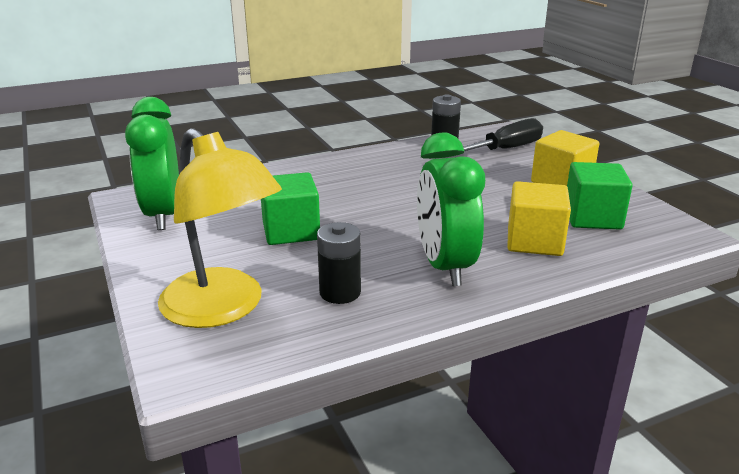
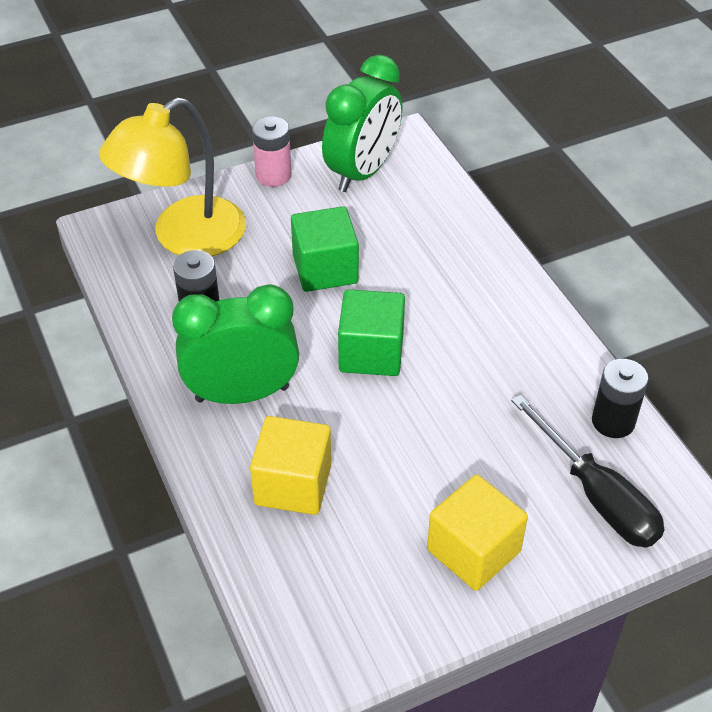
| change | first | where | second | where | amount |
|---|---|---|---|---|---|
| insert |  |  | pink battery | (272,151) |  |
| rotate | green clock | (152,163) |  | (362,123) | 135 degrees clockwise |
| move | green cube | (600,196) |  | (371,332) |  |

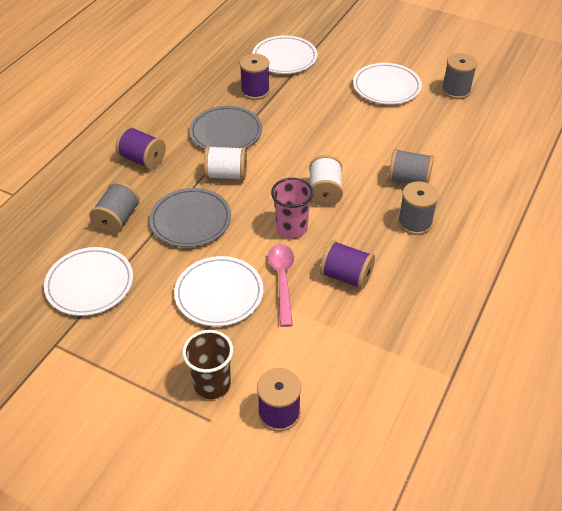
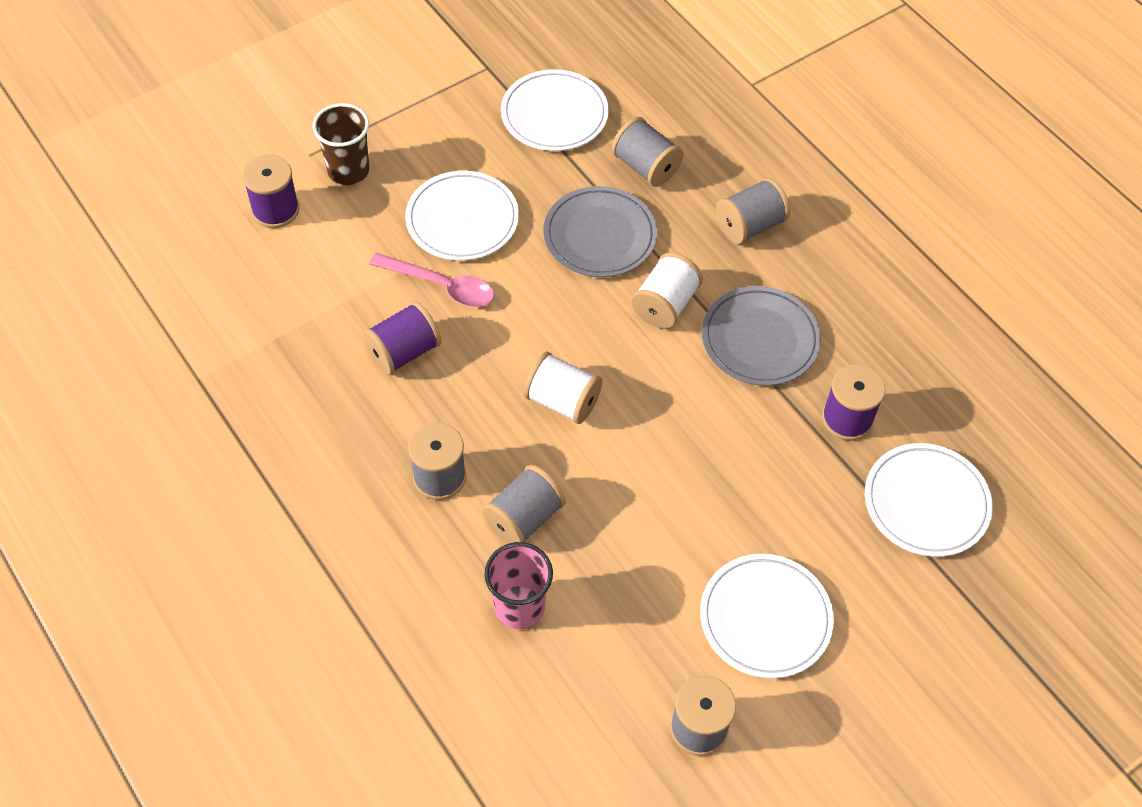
| change | first | where | second | where | amount |
|---|---|---|---|---|---|
| move | pink cup | (292,208) |  | (518,585) |  |
| recolor | purple spool | (140,147) | grey spool | (753,211) |  |

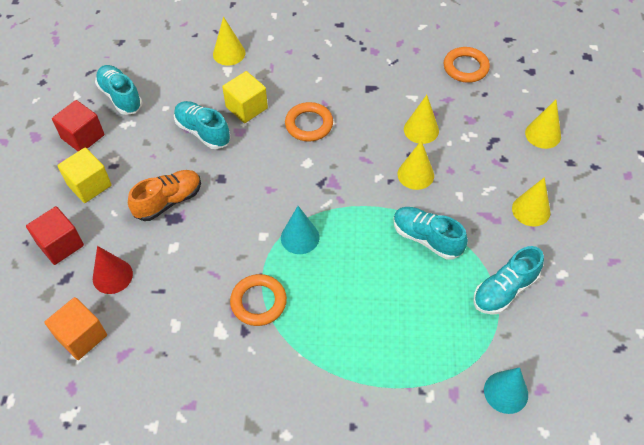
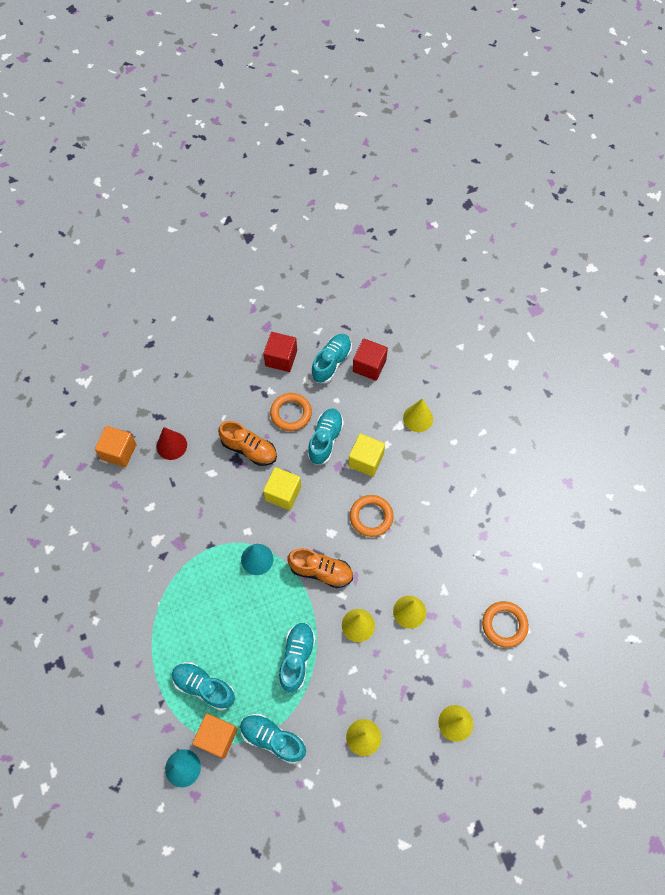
| change | first | where | second | where | amount |
|---|---|---|---|---|---|
| insert |  |  | turquoise shoe | (203,686) |  |
| insert |  |  | orange cube | (215,736) |  |
| move | yellow cube | (84,175) |  | (282,488) |  |
| move | orange ring | (258,300) |  | (291,412) |  |
| insert |  |  | orange shoe | (320,568) |  |
| move | red cube | (55,235) |  | (370,360) |  |

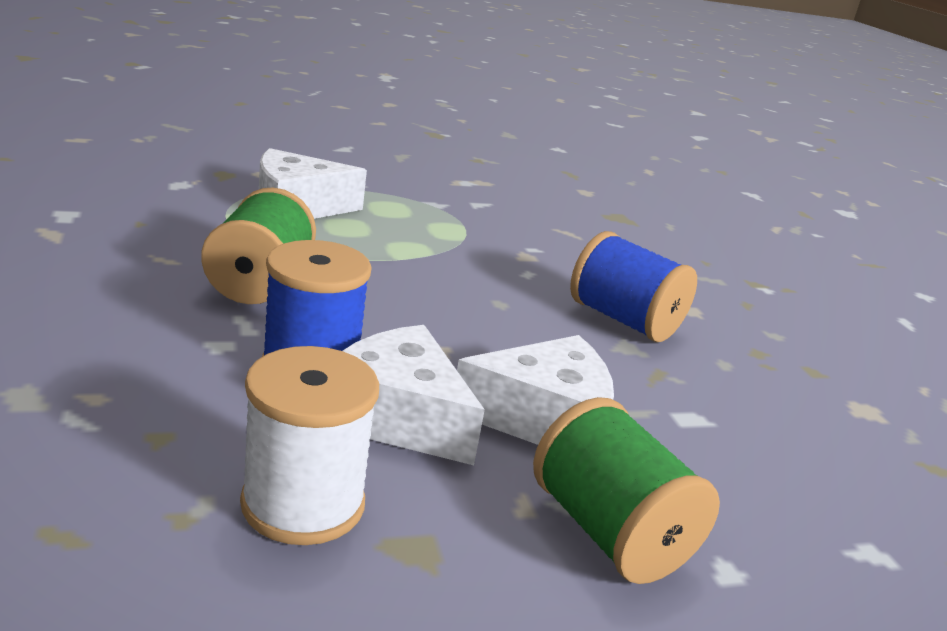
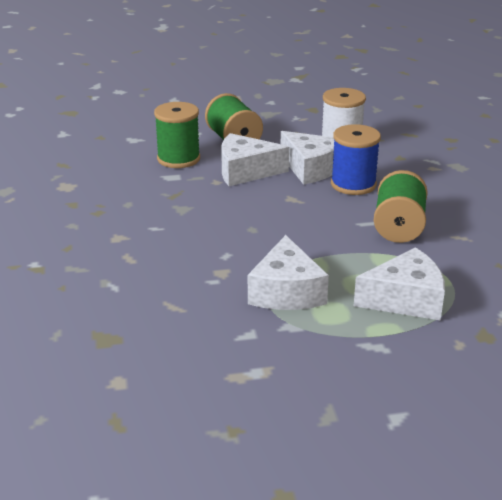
| change | first | where | second | where | amount |
|---|---|---|---|---|---|
| insert |  |  | green spool | (177,135) |  |
| insert |  |  | white cheese | (288,272) |  |
| delete | blue spool | (633,286) |  |  |  |

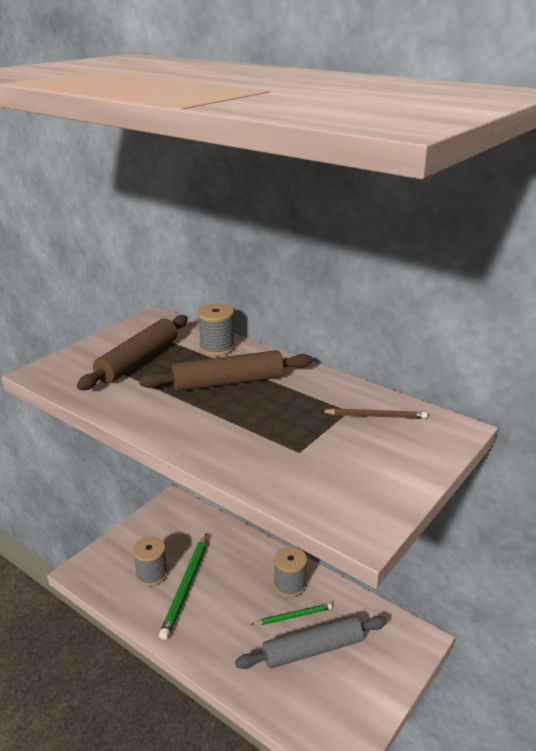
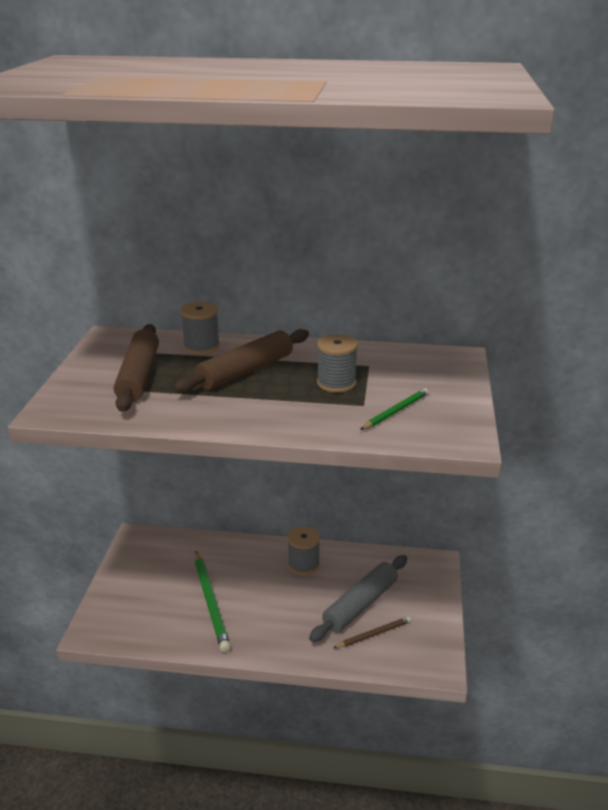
| change | first | where | second | where | amount |
|---|---|---|---|---|---|
| move | grey spool | (150,561) |  | (337,363) |  |
| move | brown pencil | (374,413) |  | (372,632) |  |
| move | green pencil | (291,614) |  | (394,409) |  |

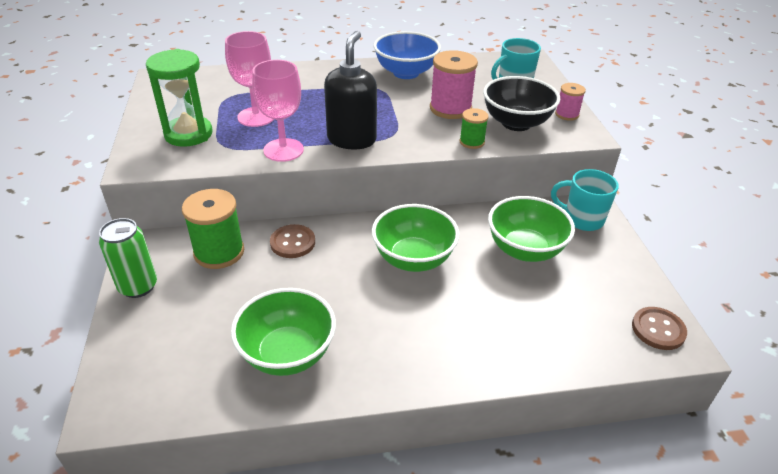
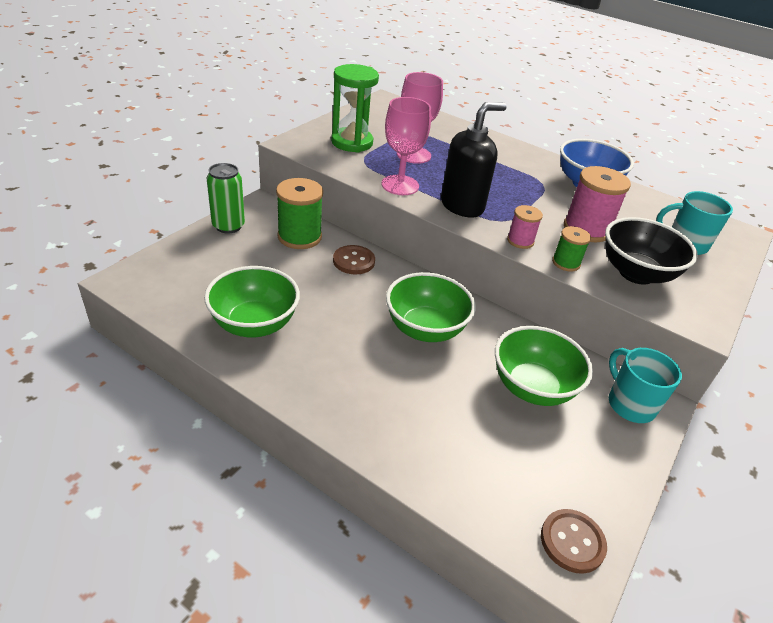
| change | first | where | second | where | amount |
|---|---|---|---|---|---|
| move | pink spool | (570,102) |  | (525,227) |  |

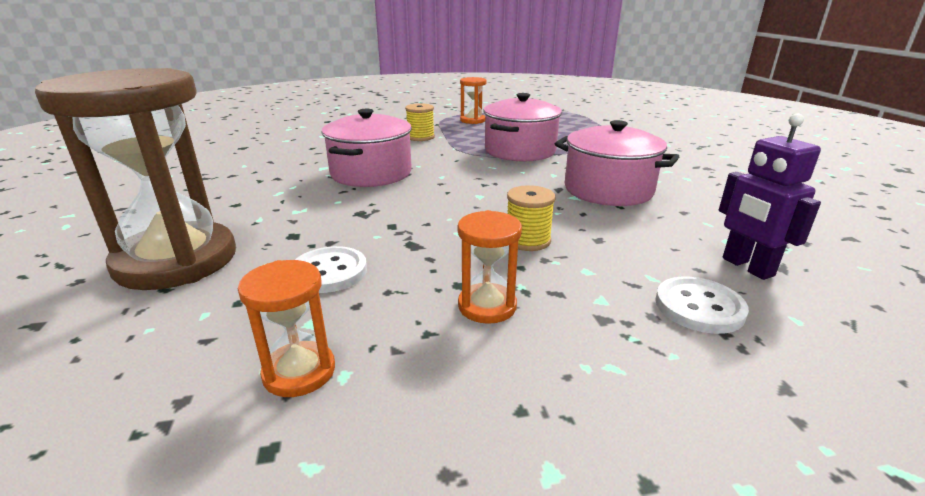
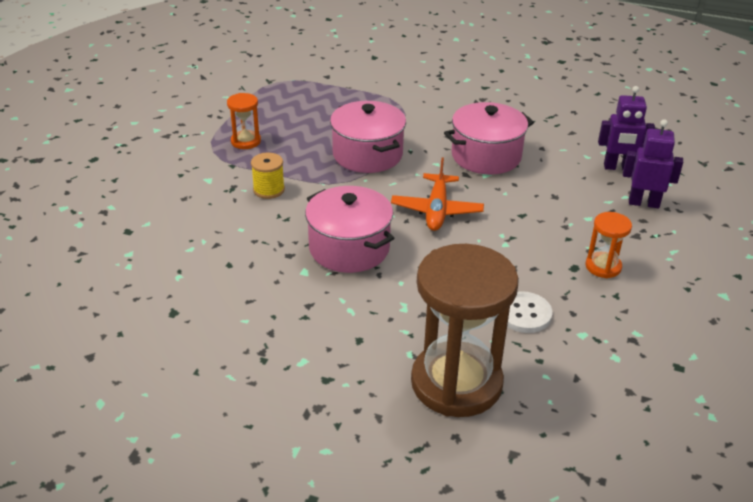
| change | first | where | second | where | amount |
|---|---|---|---|---|---|
| insert |  |  | orange plane | (437,194) |  |
| replace | white button | (702,305) | purple robot | (653,163) |  |
| delete | orange hourglass | (286,328) |  |  |  |
| delete | yellow spool | (531,218) |  |  |  |

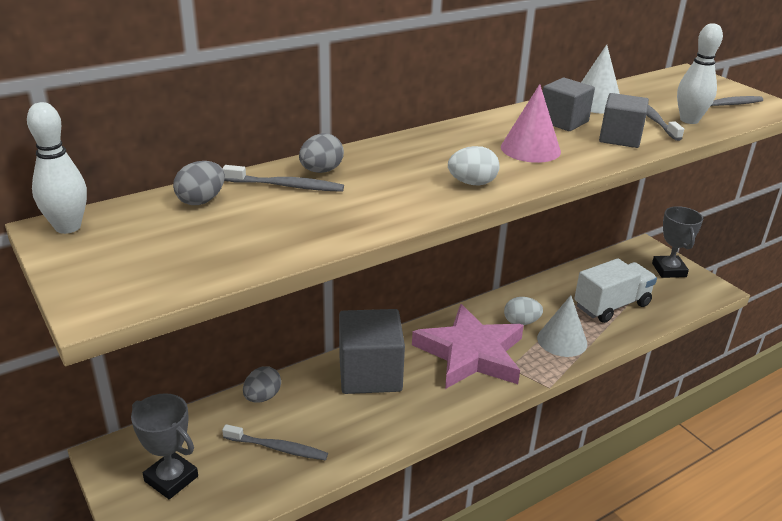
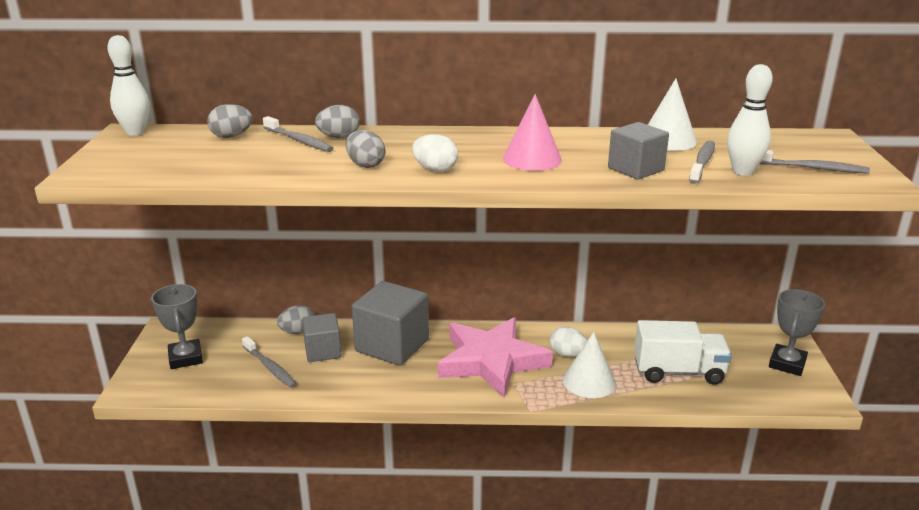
| change | first | where | second | where | amount |
|---|---|---|---|---|---|
| move | grey cube | (569,104) |  | (322,337) |  |
| insert |  |  | grey egg | (365,149) |  |

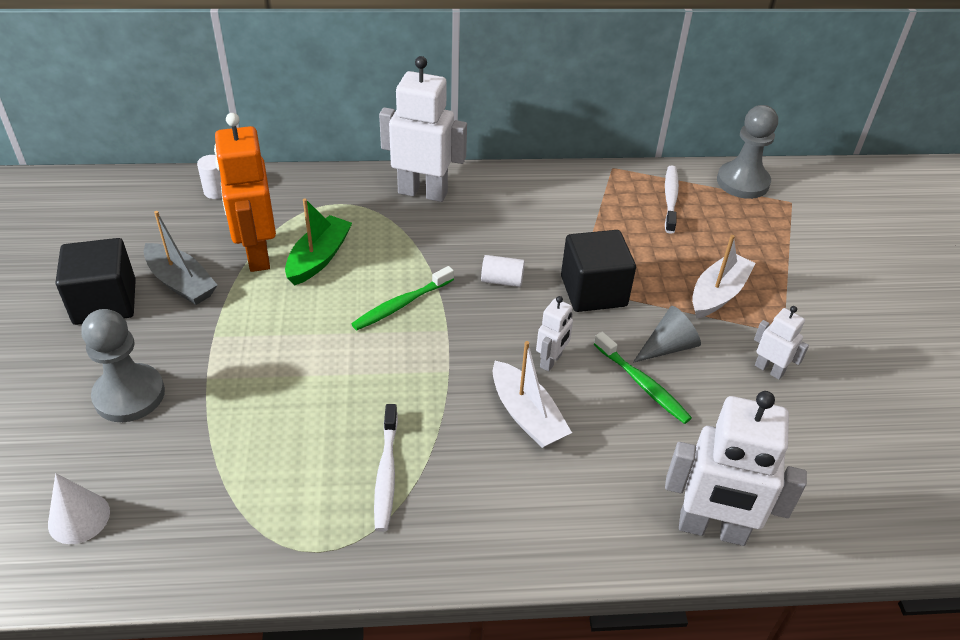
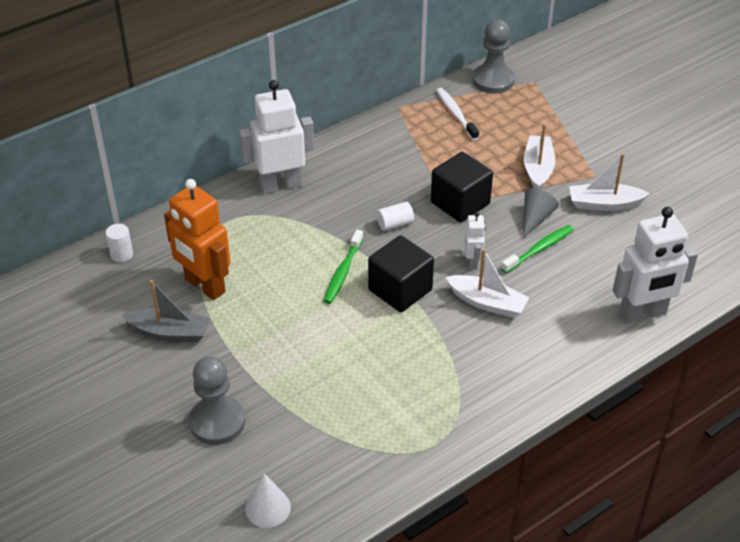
| change | first | where | second | where | amount |
|---|---|---|---|---|---|
| move | black cube | (96,281) |  | (401,273) |  |
| rotate | green toothbrush | (643,378) |  | (537,249) | 60 degrees counterclockwise |
| replace | white robot | (781,343) | white boat | (609,182) |  |
| delete | green boat | (318,241) |  |  |  |
| delete | white toothbrush | (386,468) |  |  |  |

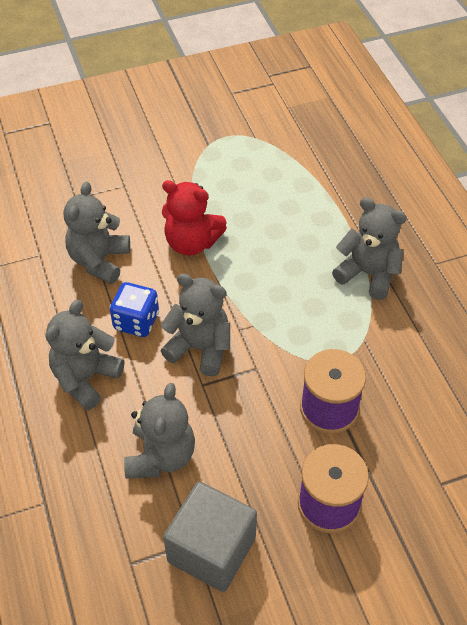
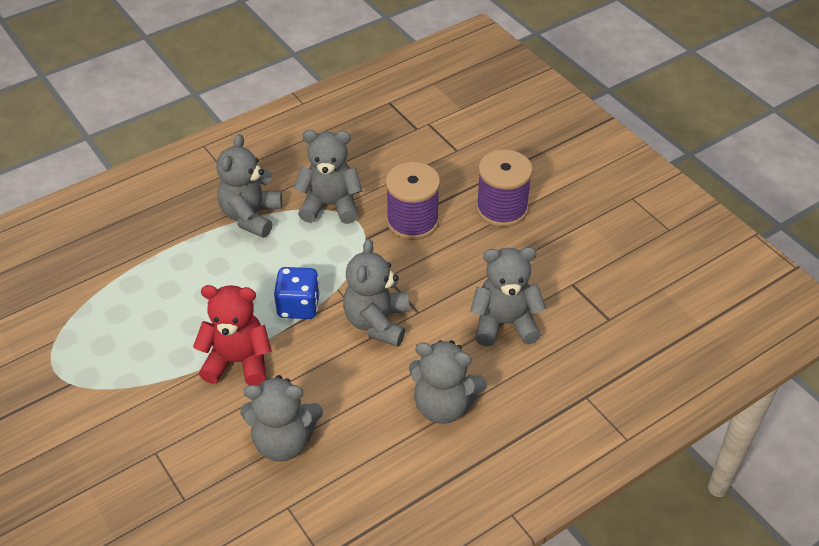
| change | first | where | second | where | amount |
|---|---|---|---|---|---|
| rotate | red teddy bear | (194,218) |  | (232,335) | 90 degrees counterclockwise |
| move | blue dice | (134,309) |  | (297,293) |  |
| insert |  |  | grey teddy bear | (327,177) |  |
| delete | grey cube | (210,536) |  |  |  |

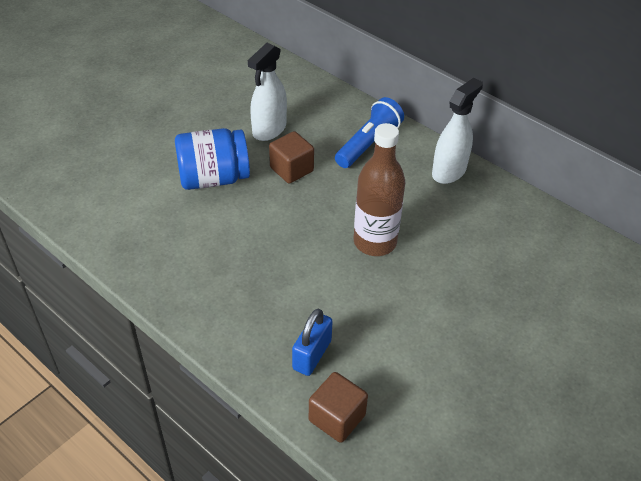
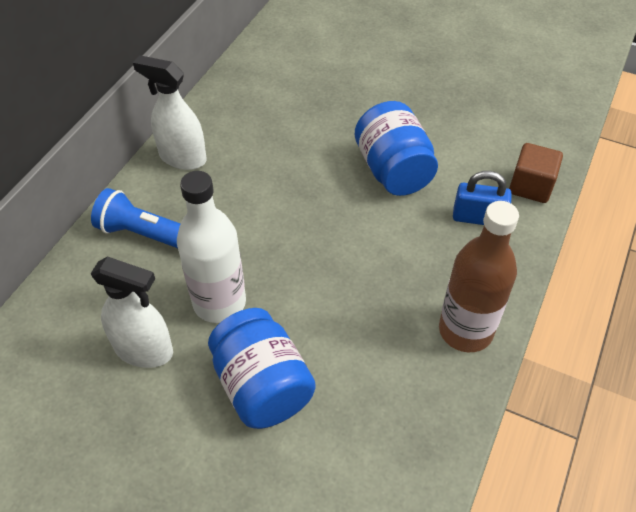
| change | first | where | second | where | amount |
|---|---|---|---|---|---|
| replace | brown cube | (291,157) | white bottle | (211,247) |  |
| insert |  |  | blue jar | (396,148) |  |
| move | brown bottle | (379,189) |  | (479,276) |  |

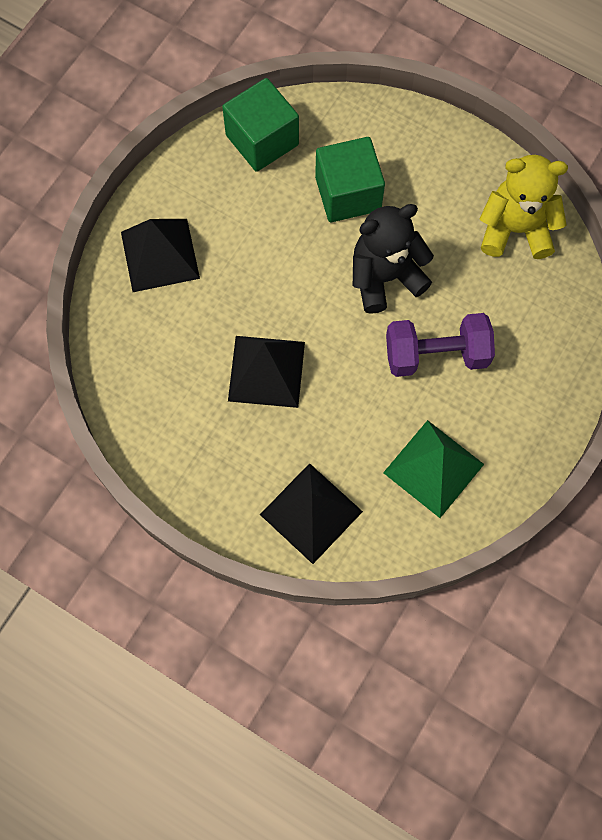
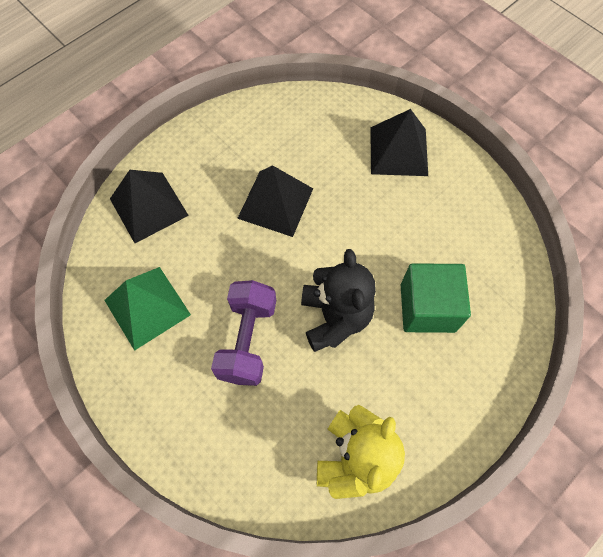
| change | first | where | second | where | amount |
|---|---|---|---|---|---|
| delete | green cube | (260,125) |  |  |  |

